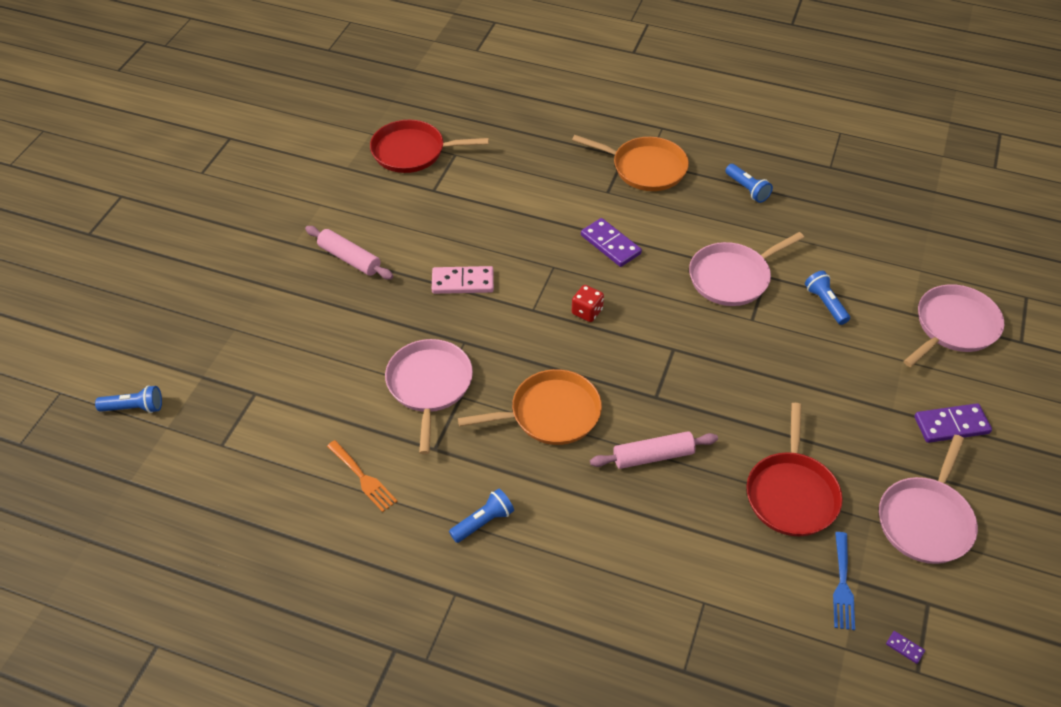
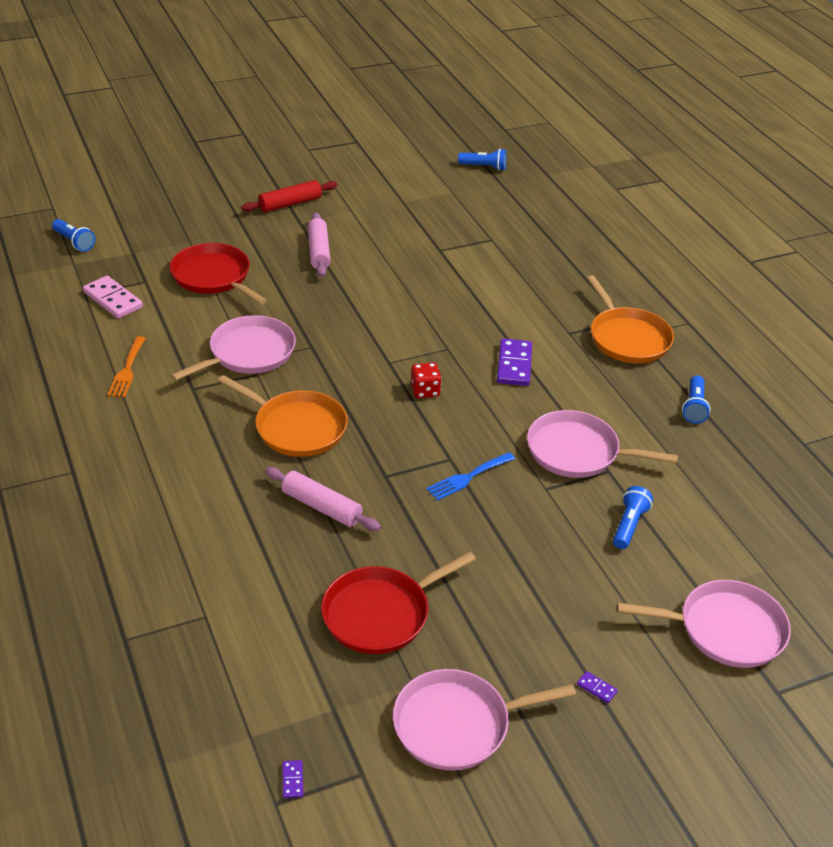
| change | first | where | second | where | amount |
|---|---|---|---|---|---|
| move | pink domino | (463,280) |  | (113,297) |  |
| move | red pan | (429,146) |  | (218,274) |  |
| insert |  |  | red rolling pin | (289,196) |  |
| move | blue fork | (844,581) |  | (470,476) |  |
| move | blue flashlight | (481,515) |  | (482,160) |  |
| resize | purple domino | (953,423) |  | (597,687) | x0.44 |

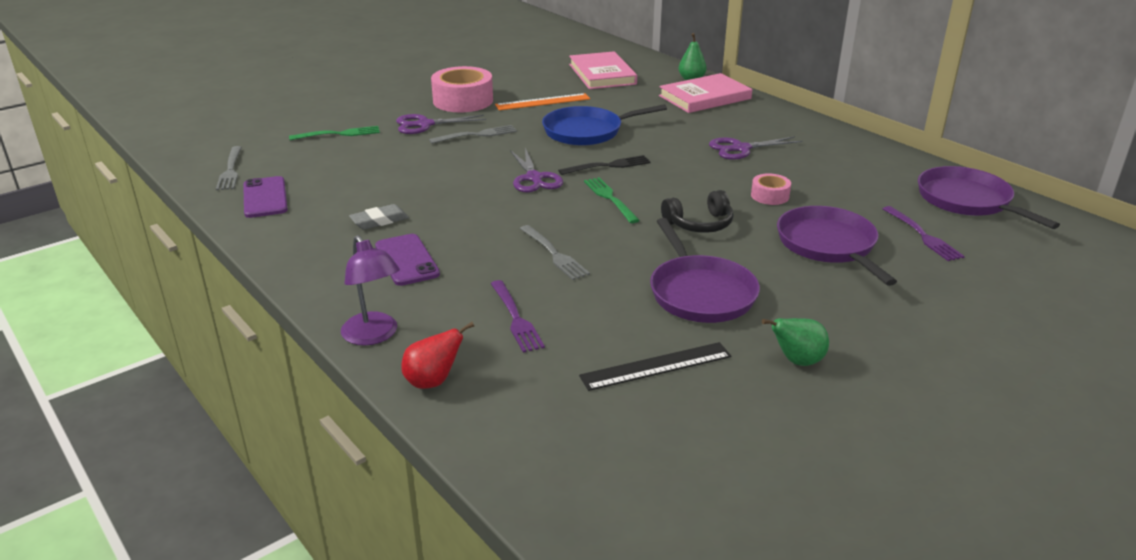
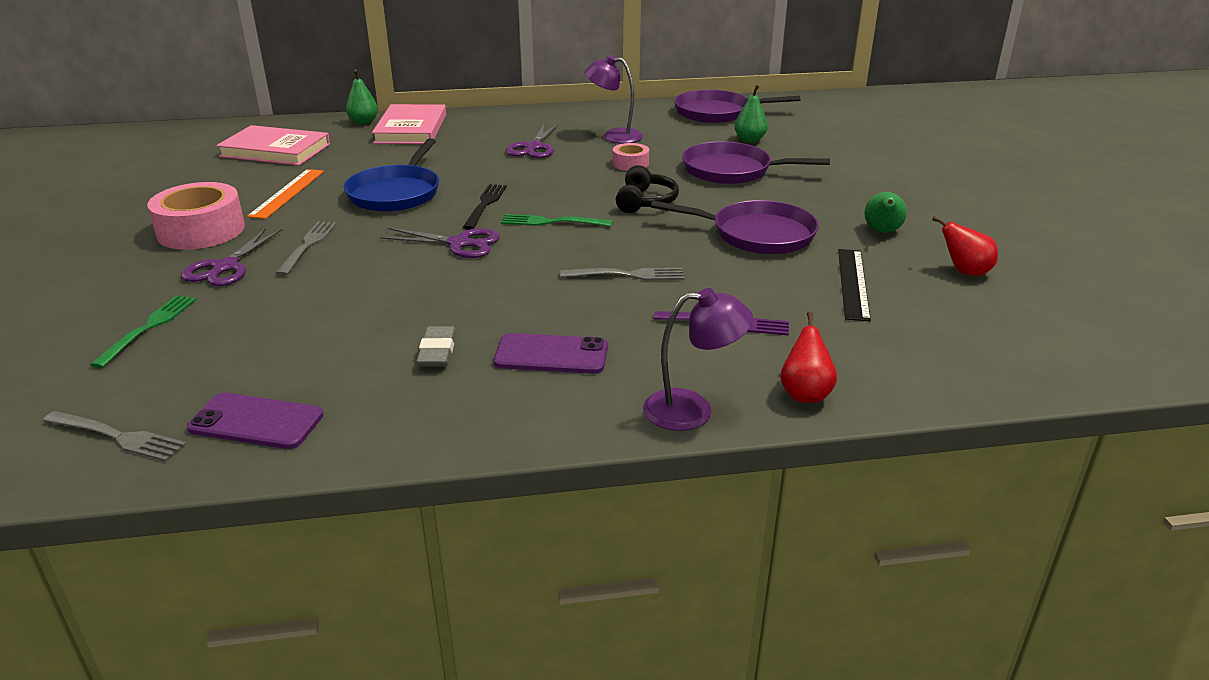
| change | first | where | second | where | amount |
|---|---|---|---|---|---|
| insert |  |  | purple lamp | (613,99) |  |
| replace | purple fork | (924,233) | green pear | (751,114) |  |
| insert |  |  | red pear | (965,246) |  |

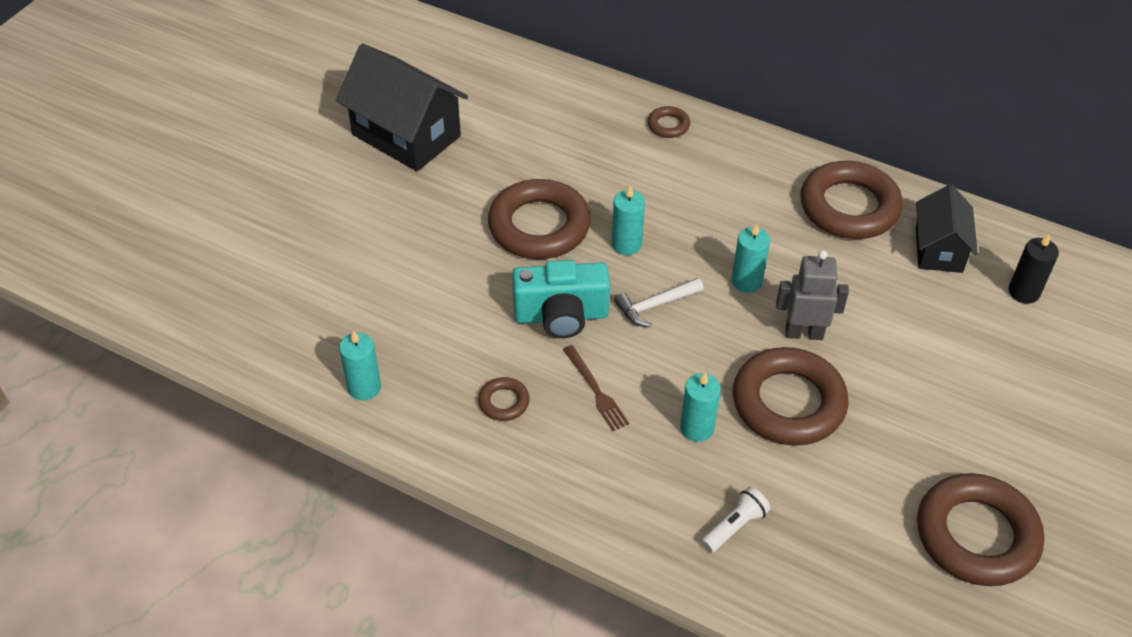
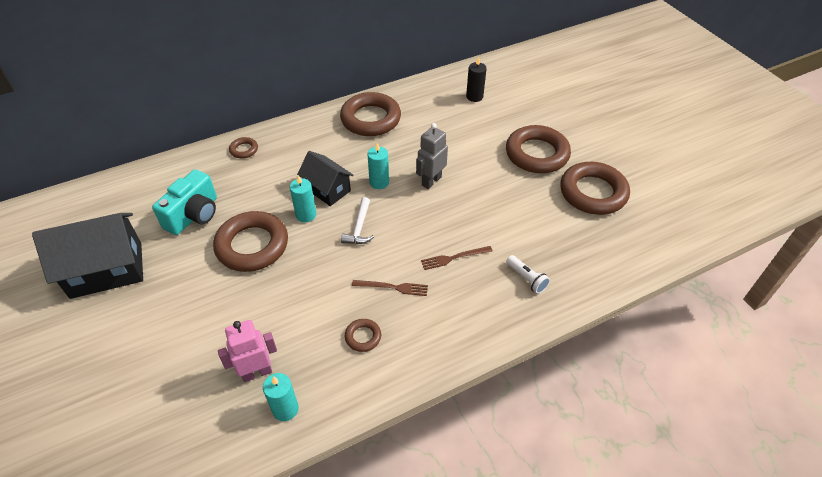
| change | first | where | second | where | amount |
|---|---|---|---|---|---|
| move | turquoise camera | (561,299) |  | (184,202) |  |
| insert |  |  | pink robot | (247,351) |  |
| move | black house | (947,228) |  | (325,178) |  |
| replace | turquoise candle | (700,407) | brown fork | (457,258) |  |
| move | brown ring | (791,396) |  | (538,149) |  |
| rotate | white flashlight | (735,520) |  | (528,274) | 150 degrees clockwise |

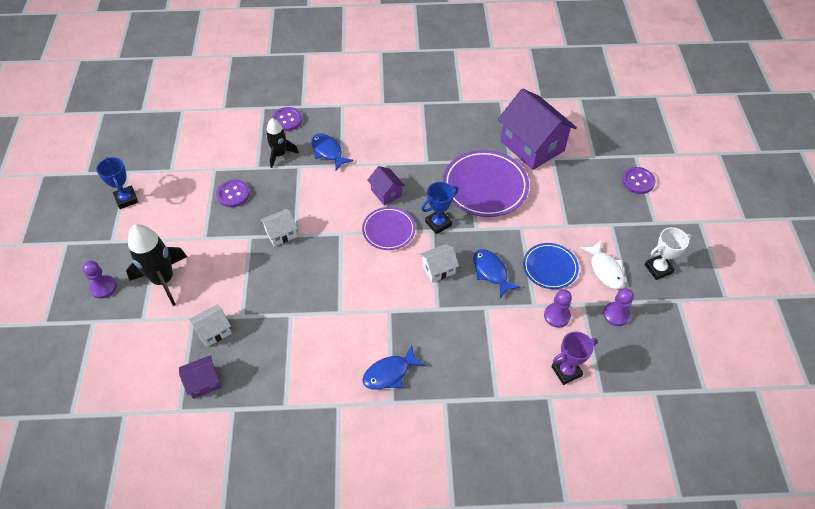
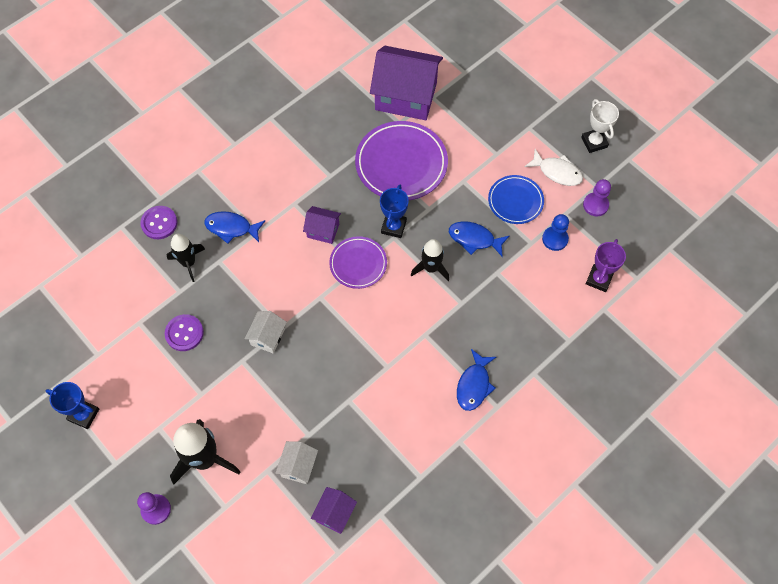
| change | first | where | second | where | amount |
|---|---|---|---|---|---|
| replace | white house | (439,263) | black rocket | (430,260) |  |
| recolor | purple pawn | (558,308) | blue pawn | (555,232) |  |
| rotate | white trophy | (668,253) |  | (600,126) | 45 degrees counterclockwise |
| delete | purple button | (638,180) |  |  |  |

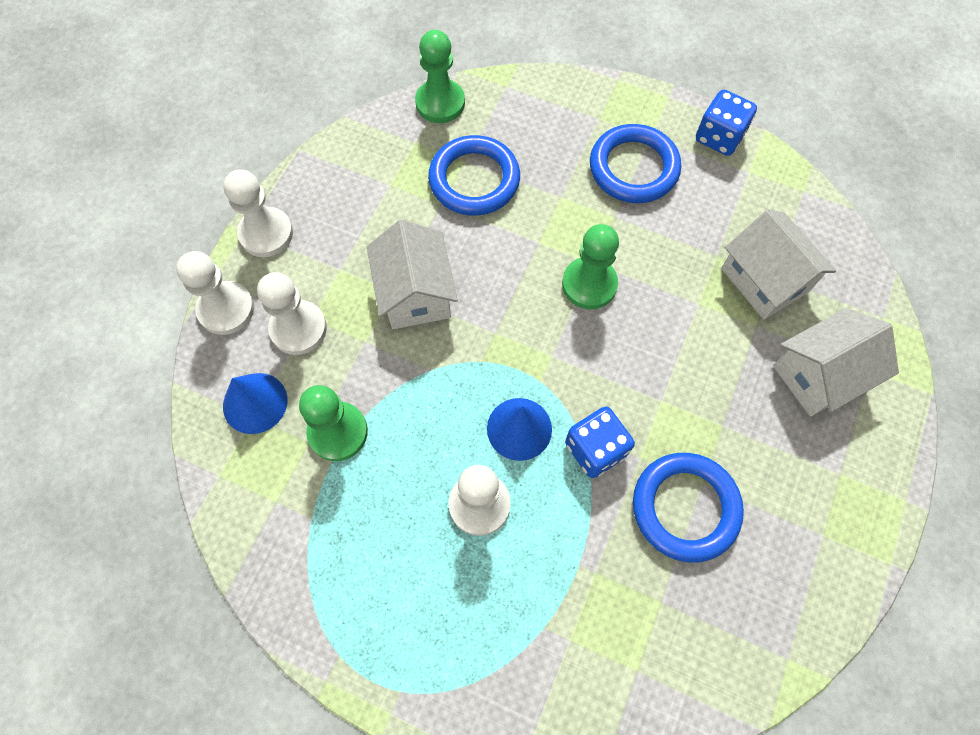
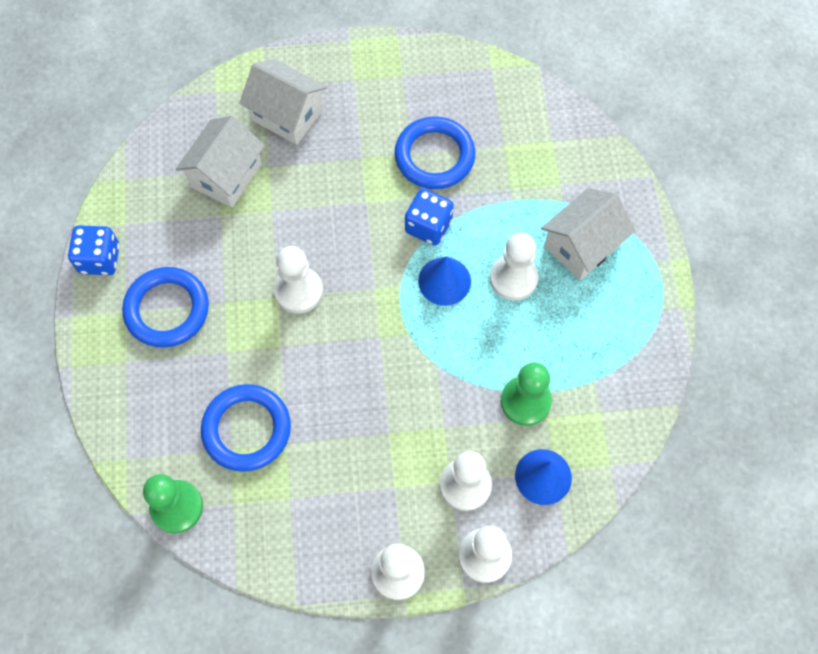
| change | first | where | second | where | amount |
|---|---|---|---|---|---|
| recolor | green pawn | (590,266) | white pawn | (298,280) |  |
| move | white house | (412,274) |  | (588,234) |  |

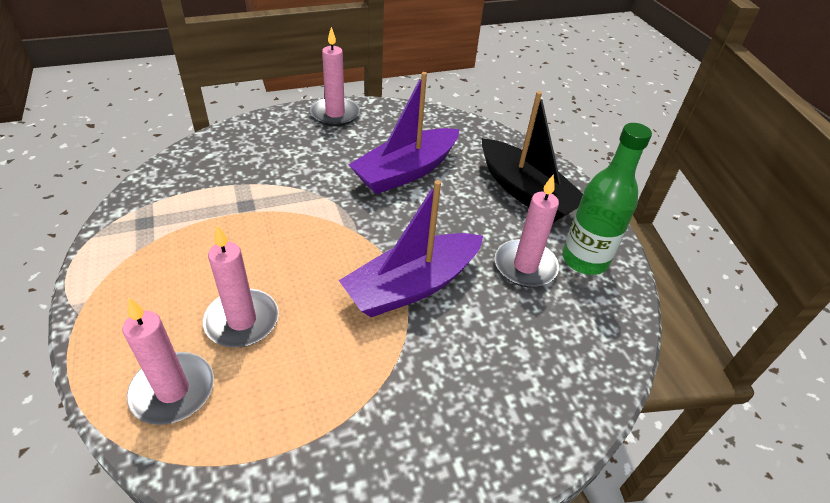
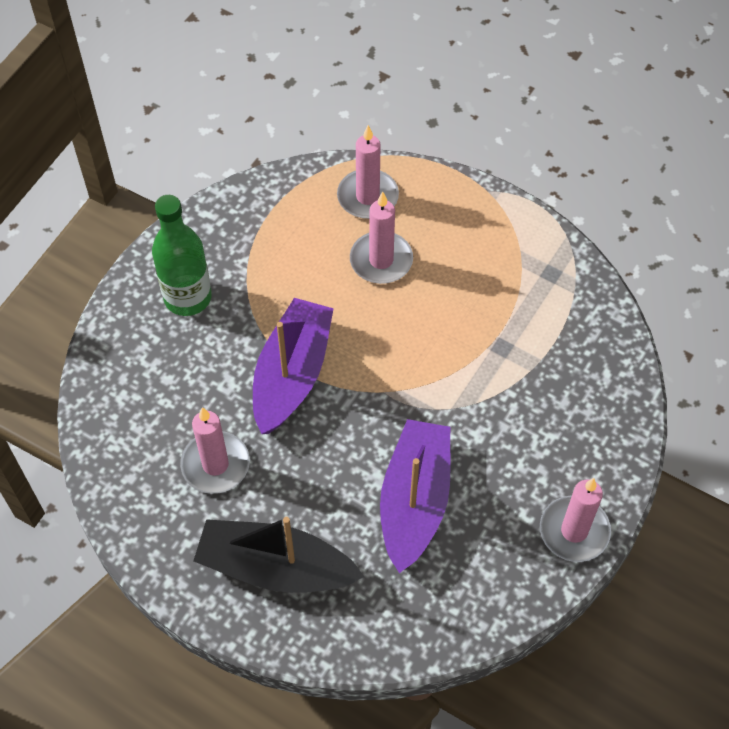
| change | first | where | second | where | amount |
|---|---|---|---|---|---|
| move | green bottle | (607,199) |  | (182,255) |  |

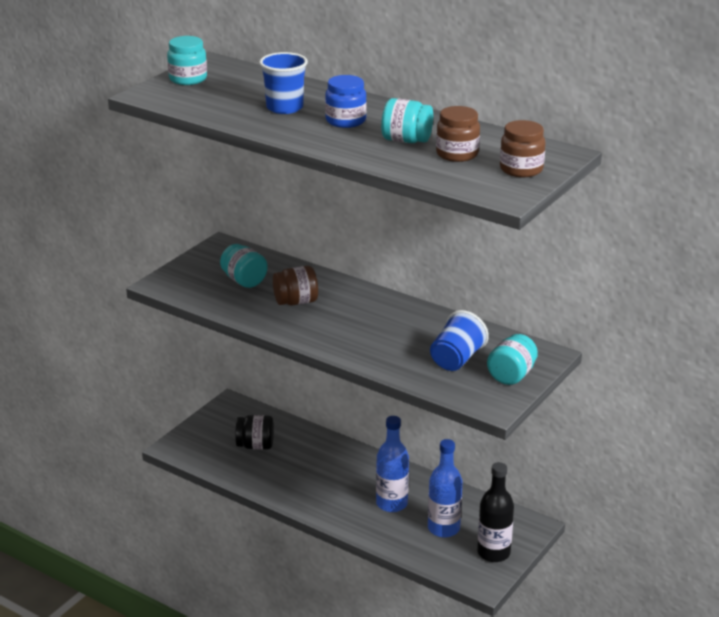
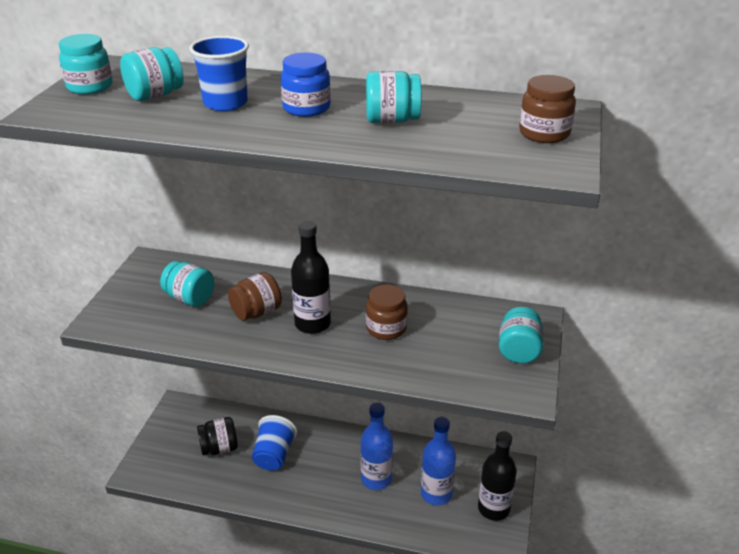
| change | first | where | second | where | amount |
|---|---|---|---|---|---|
| insert |  |  | turquoise jar | (152,74) |  |
| move | blue cup | (459,340) |  | (274,442) |  |
| insert |  |  | black bottle | (311,277) |  |
| move | brown jar | (458,134) |  | (387,312) |  |

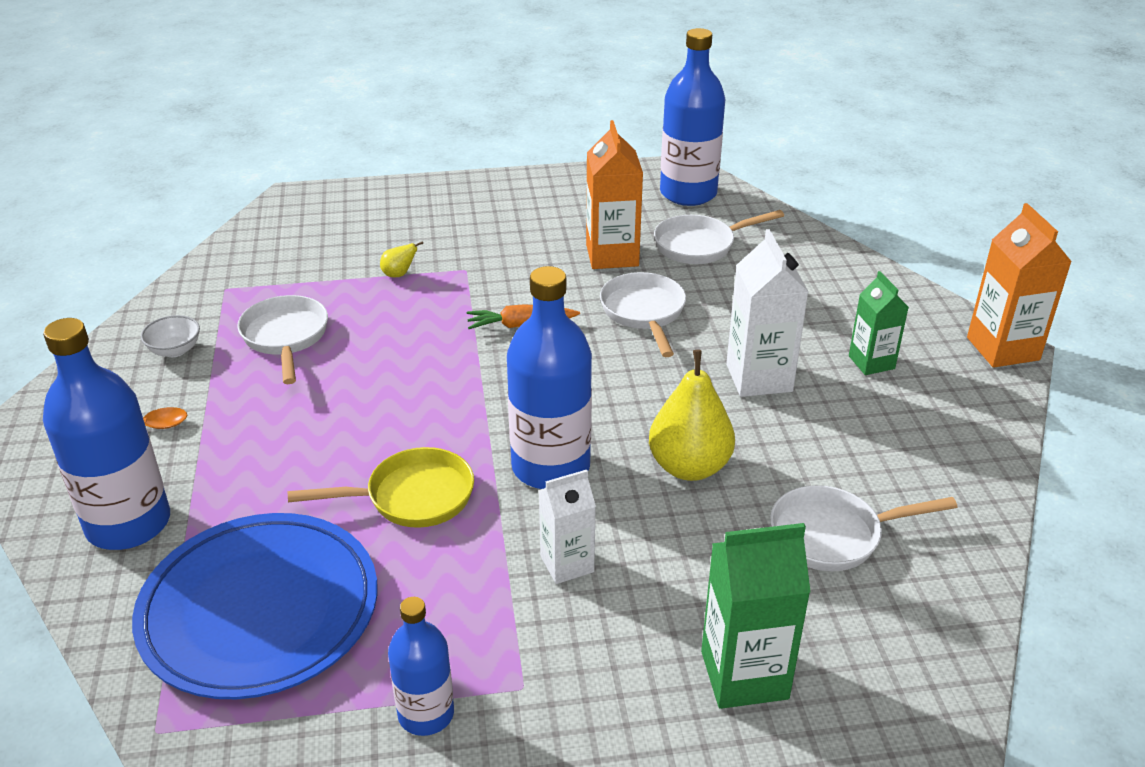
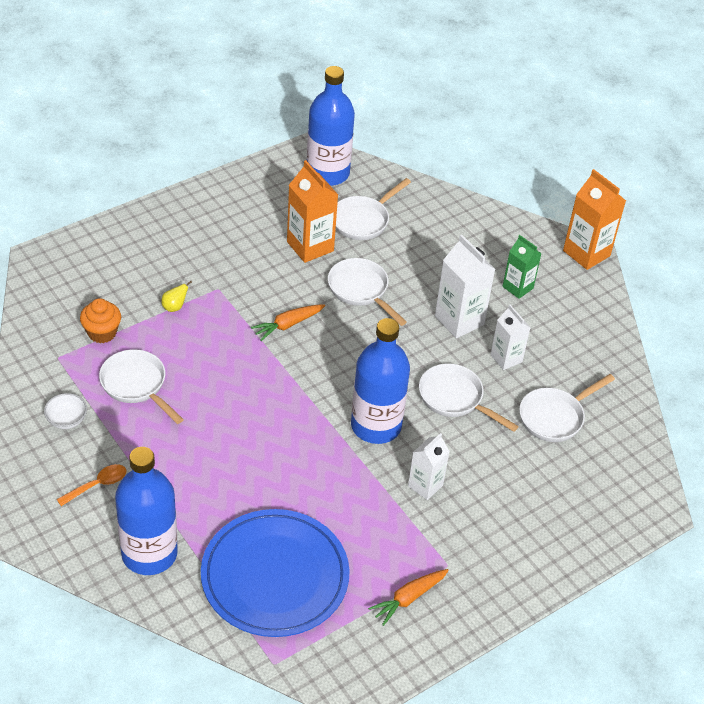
| change | first | where | second | where | amount |
|---|---|---|---|---|---|
| insert |  |  | orange cupcake | (100,320) |  |
| replace | blue bottle | (421,666) | orange carrot | (408,597) |  |
| replace | yellow pear | (692,415) | white pan | (469,397) |  |
| insert |  |  | white carton | (510,337) |  |
| delete | yellow pan | (381,487) |  |  |  |
| delete | green carton | (756,616) |  |  |  |

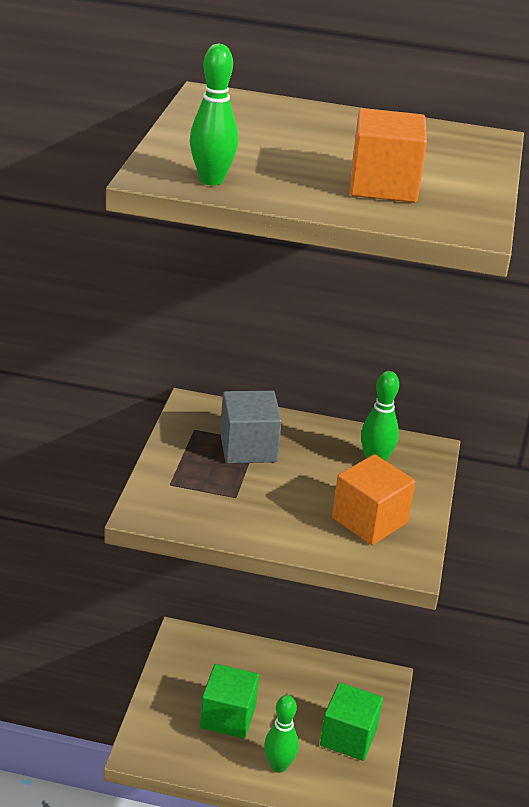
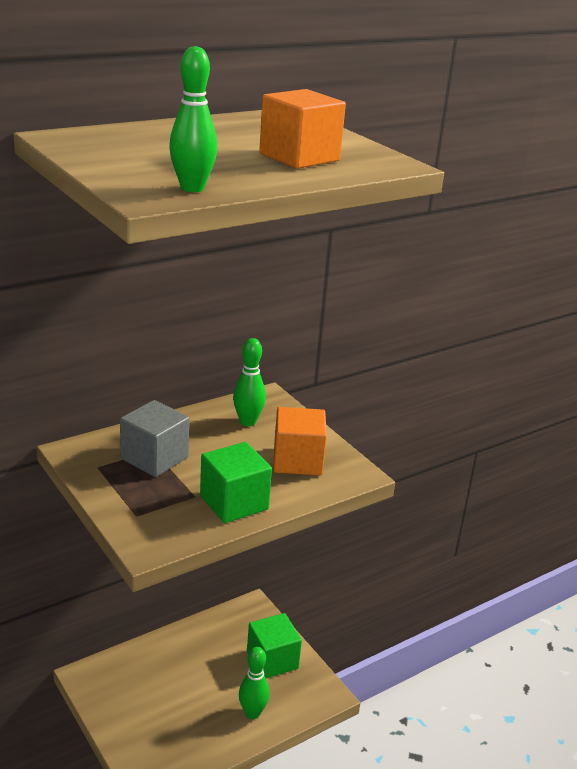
| change | first | where | second | where | amount |
|---|---|---|---|---|---|
| move | green cube | (229,701) |  | (236,482) |  |

